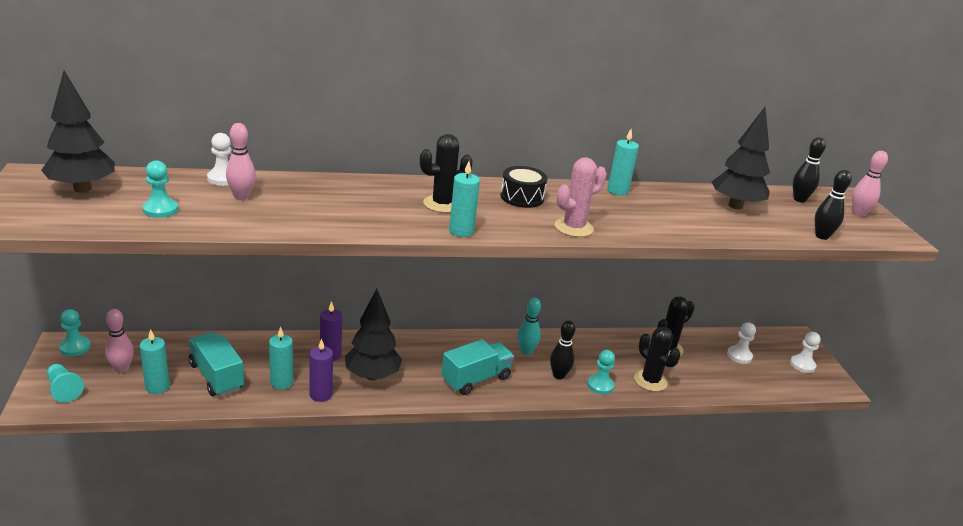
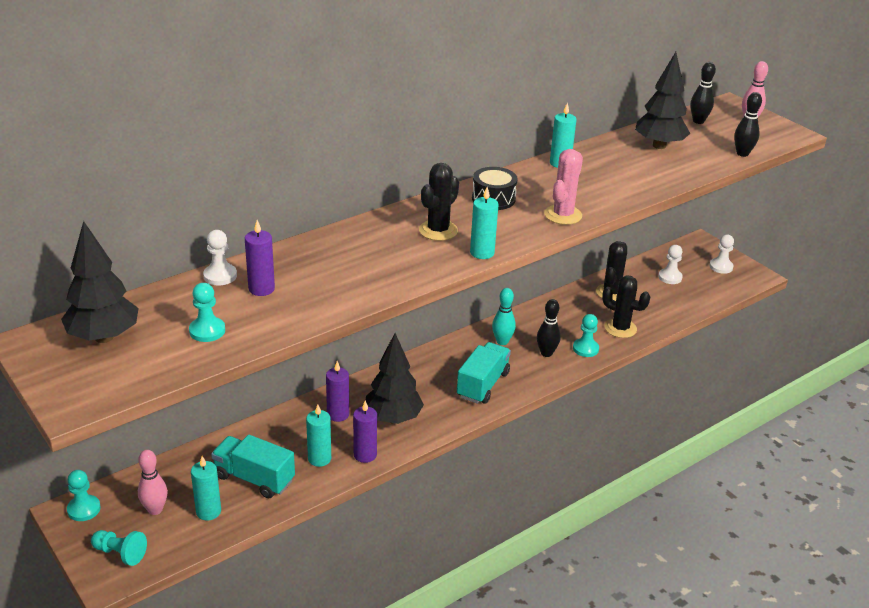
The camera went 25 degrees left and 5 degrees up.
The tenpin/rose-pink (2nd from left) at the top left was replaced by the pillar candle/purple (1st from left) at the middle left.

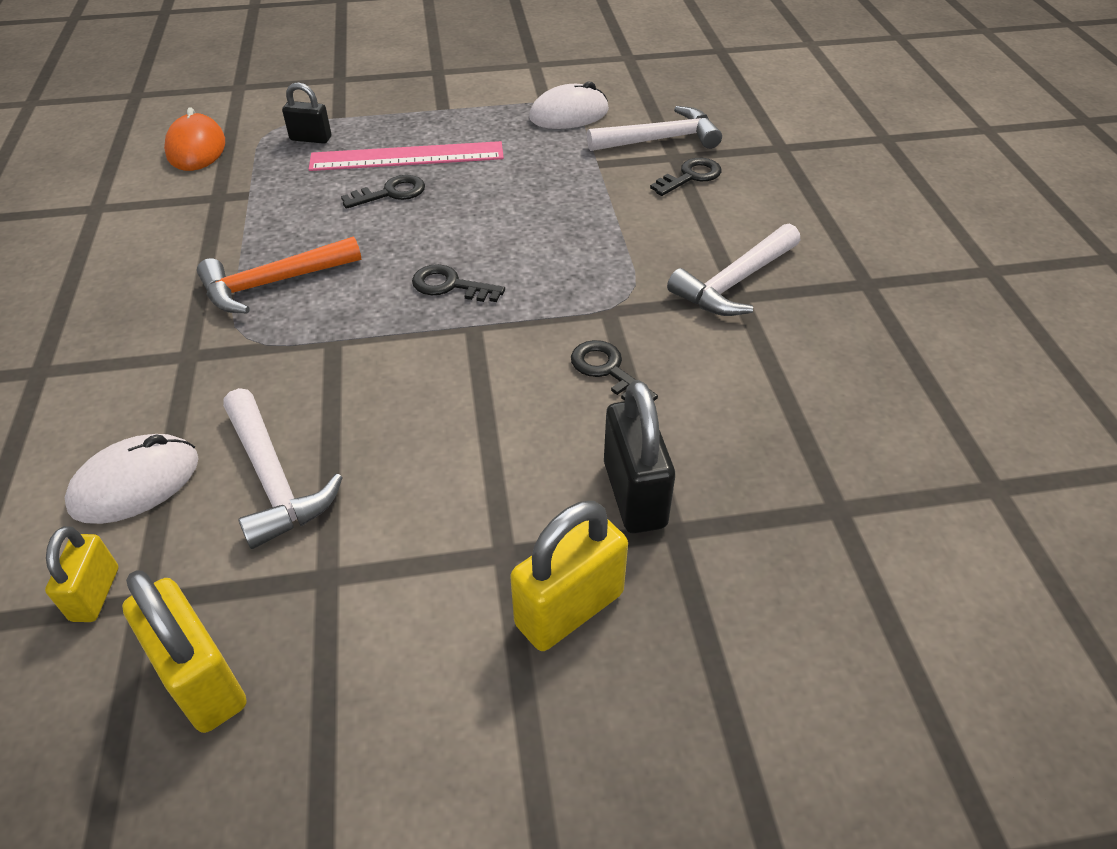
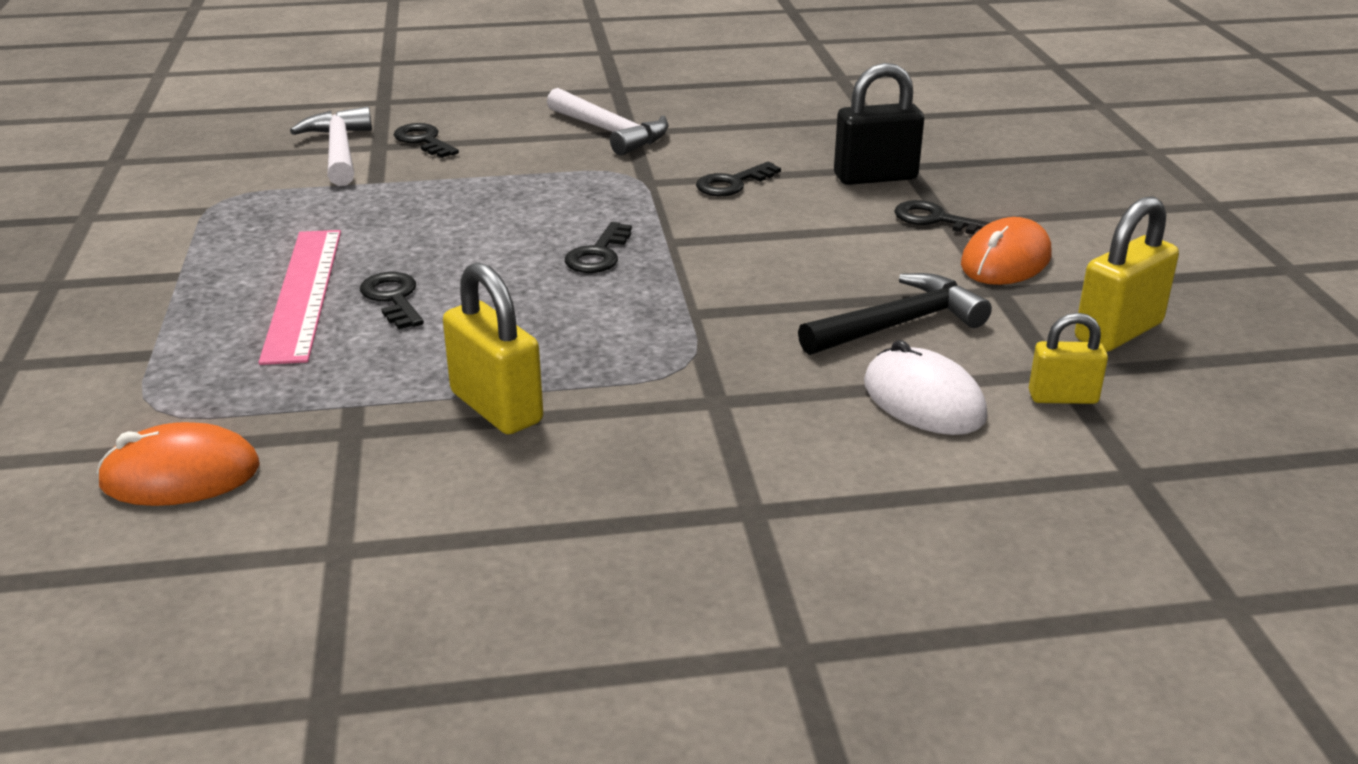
The camera went 90 degrees left and 15 degrees down.
The claw hammer/orange at the top left disappeared.
The padlock/jet-black (1st from left) at the top left disappeared.
The PC mouse/white (2nd from left) at the top centre disappeared.
The latchkey/jet-black (5th from left) at the top right appeared.
The PC mouse/orange (2nd from left) at the top right appeared.
The padlock/bright yellow (3rd from left in the first image) moved from the bottom centre to the centre.
The claw hammer/white (1st from left) at the middle left became the claw hammer/jet-black at the centre.

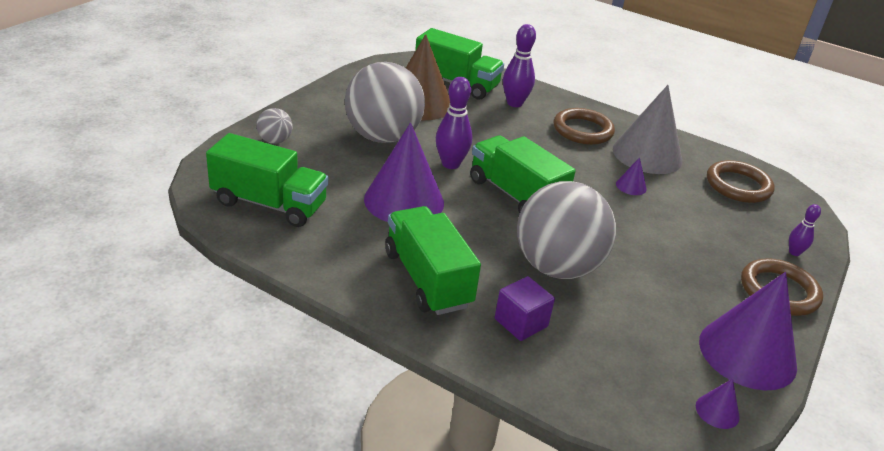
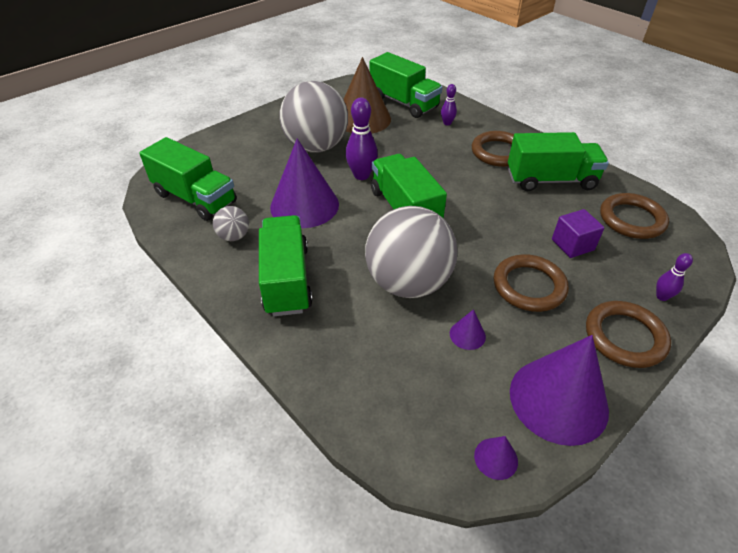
The camera went 20 degrees right and 10 degrees up.
The hoop/brown (2nd from left) at the middle right appeared.
The play ball/gray (1st from left) moved from the top left to the middle left.
The solid cube/purple moved from the bottom centre to the middle right.
The cone shape/purple (2nd from left) moved from the middle right to the centre.
The cone shape/gray at the top right was replaced by the toy truck/leaf-green (5th from left) at the top right.
The tenpin/purple (2nd from left) at the top centre changed to 0.56 times the size.

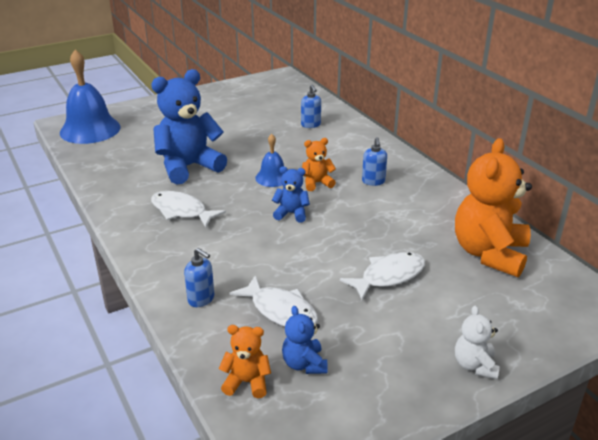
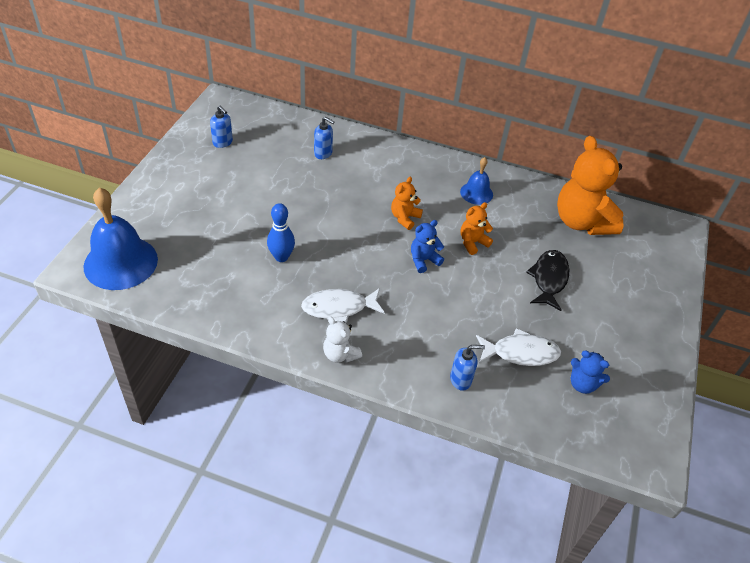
The camera went 45 degrees left and 15 degrees up.
The stuffed bear/orange (1st from left in the first image) moved from the bottom centre to the centre.
The school bell/cobalt (2nd from left) moved from the centre to the top centre.
The soap pump/cobalt (3rd from left in the first image) moved from the centre to the top left.
The stuffed bear/white moved from the bottom right to the centre.
The stuffed bear/cobalt (1st from left) at the top left was replaced by the tenpin/cobalt at the centre.
The toy fish/white (3rd from left) at the centre became the toy fish/jet-black at the middle right.

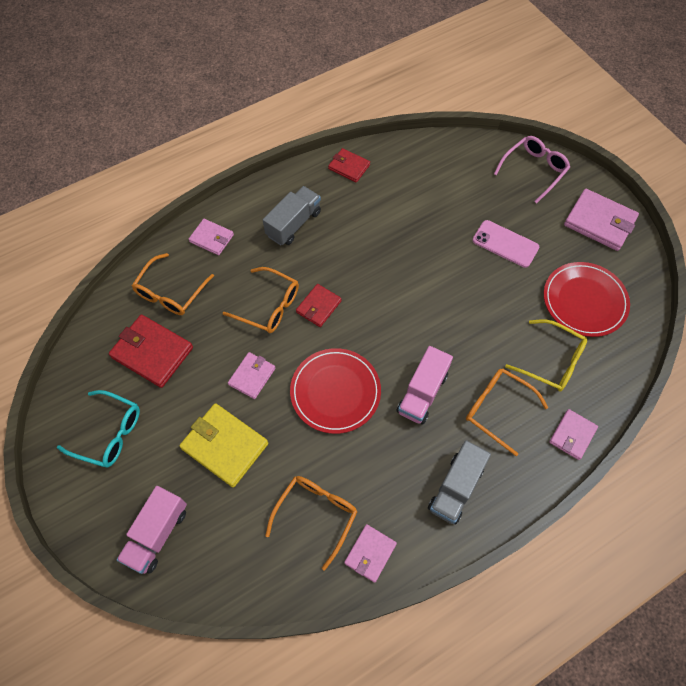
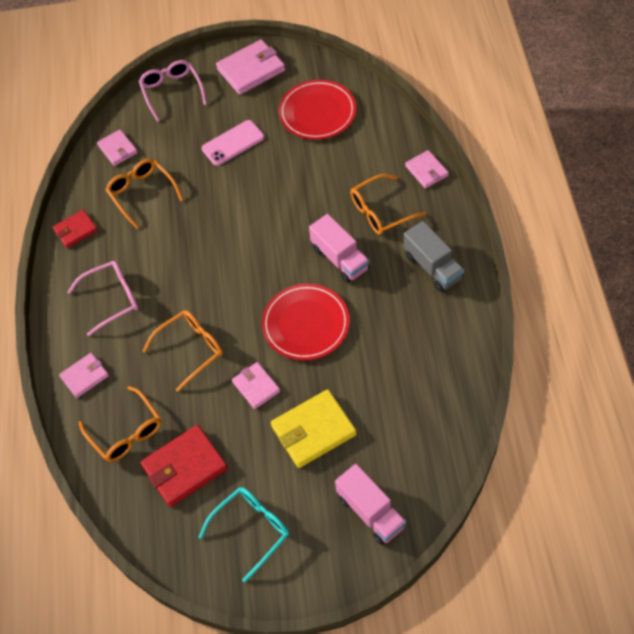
The camera went 60 degrees left and 5 degrees down.
The billfold/scarlet (2nd from left) at the centre disappeared.
The spectacles/bright yellow at the middle right disappeared.
The spectacles/orange (3rd from left in the first image) moved from the bottom centre to the top left.
The billfold/rose-pink (3rd from left in the first image) moved from the bottom centre to the top left.
The toy truck/gray (1st from left) at the top centre was replaced by the spectacles/rose-pink (1st from left) at the middle left.

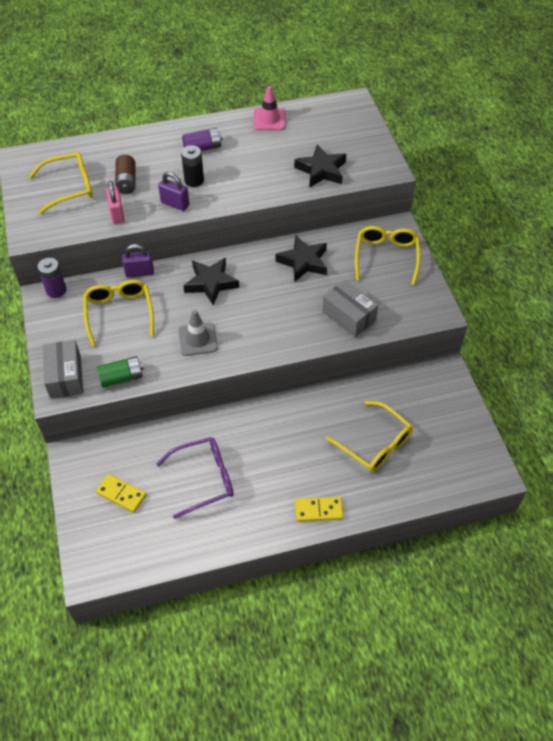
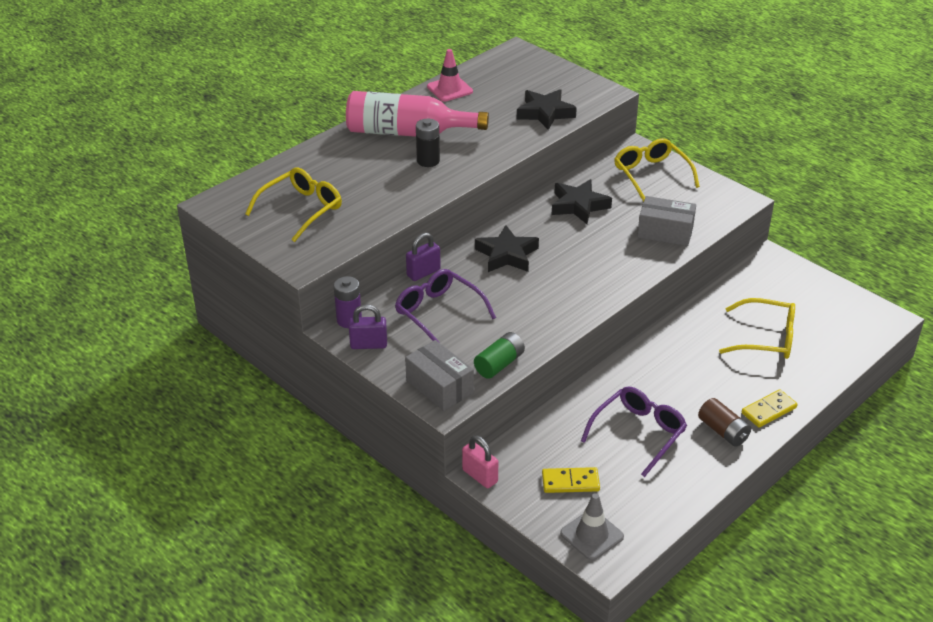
The camera went 30 degrees left and 15 degrees down.
The padlock/rose-pink moved from the top left to the bottom centre.
The AA battery/brown moved from the top left to the bottom right.
The padlock/purple (2nd from left in the first image) moved from the top left to the centre.
The safety cone/gray moved from the centre to the bottom centre.
The AA battery/purple (2nd from left) at the top centre was replaced by the flask/rose-pink at the top centre.
The spectacles/bright yellow (2nd from left) at the middle left became the spectacles/purple (1st from left) at the centre.

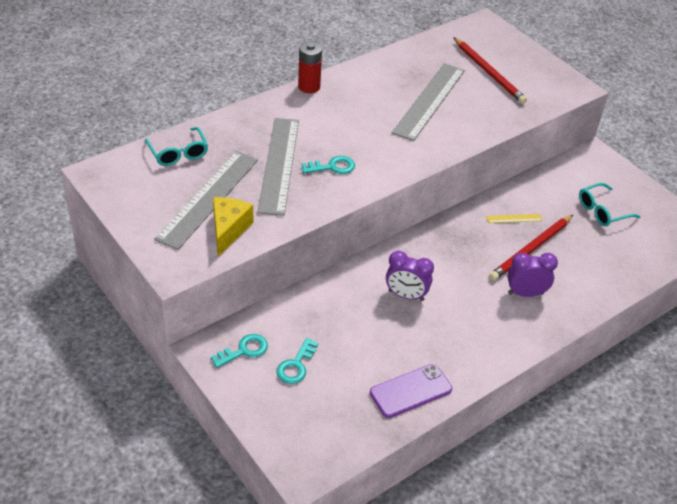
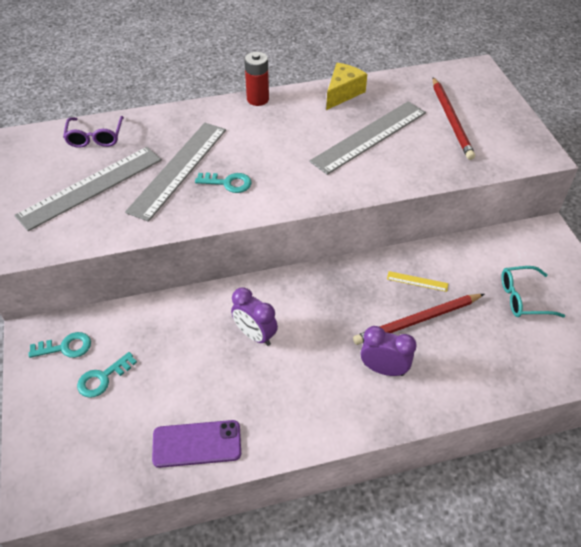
The camera went 25 degrees right and 5 degrees up.
The cheese wedge/bright yellow moved from the centre to the top centre.
The spectacles/aqua (1st from left) at the top left became the spectacles/purple at the top left.

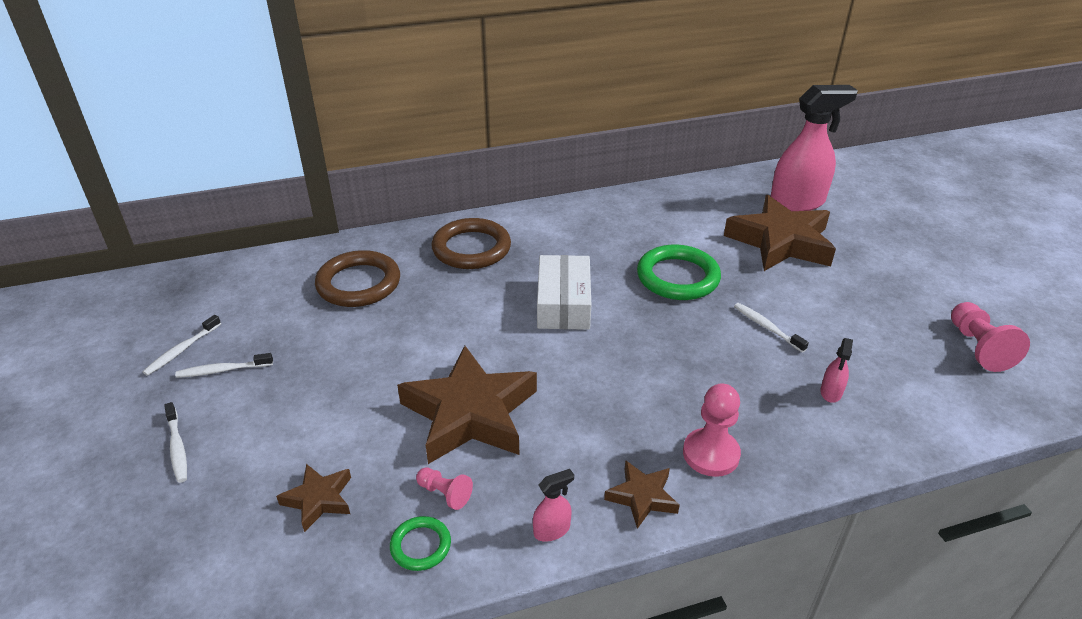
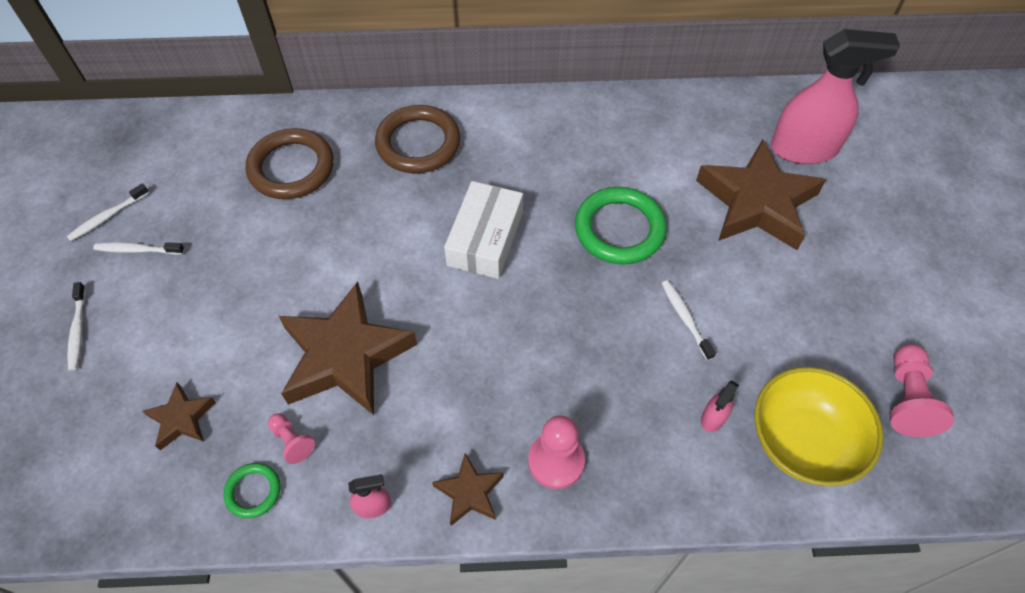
The camera went 15 degrees right and 20 degrees up.
The bowl/bright yellow at the bottom right appeared.

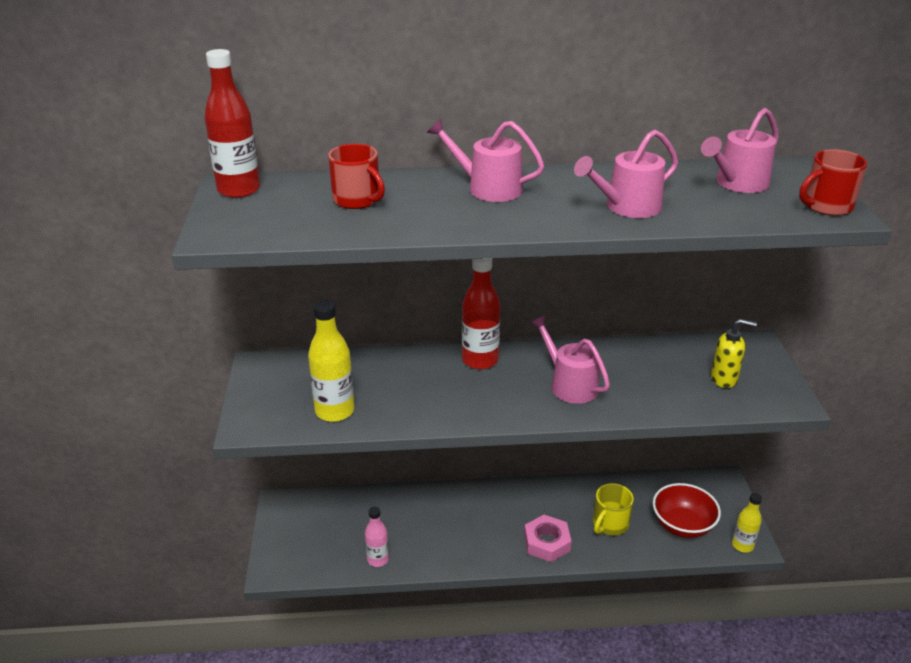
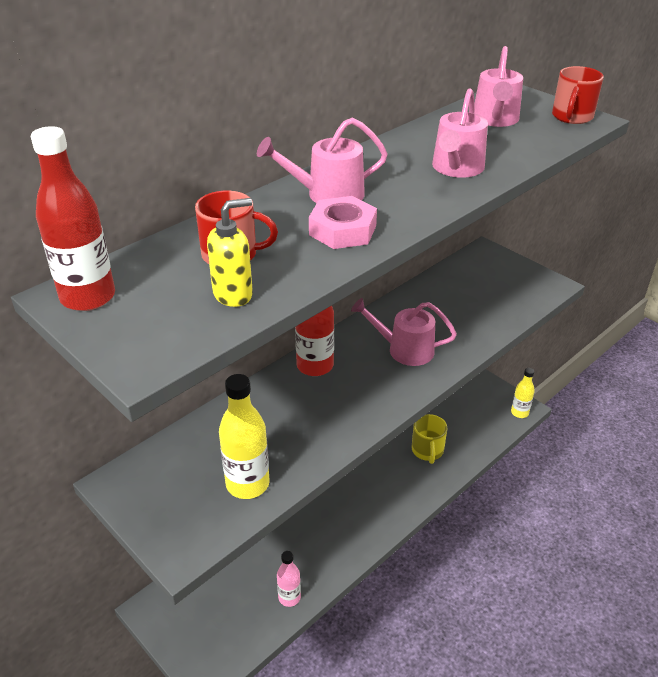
The camera went 40 degrees left and 5 degrees up.
The bowl/scarlet at the bottom right disappeared.
The hexagon nut/rose-pink moved from the bottom centre to the top centre.
The soap pump/bright yellow moved from the middle right to the centre.

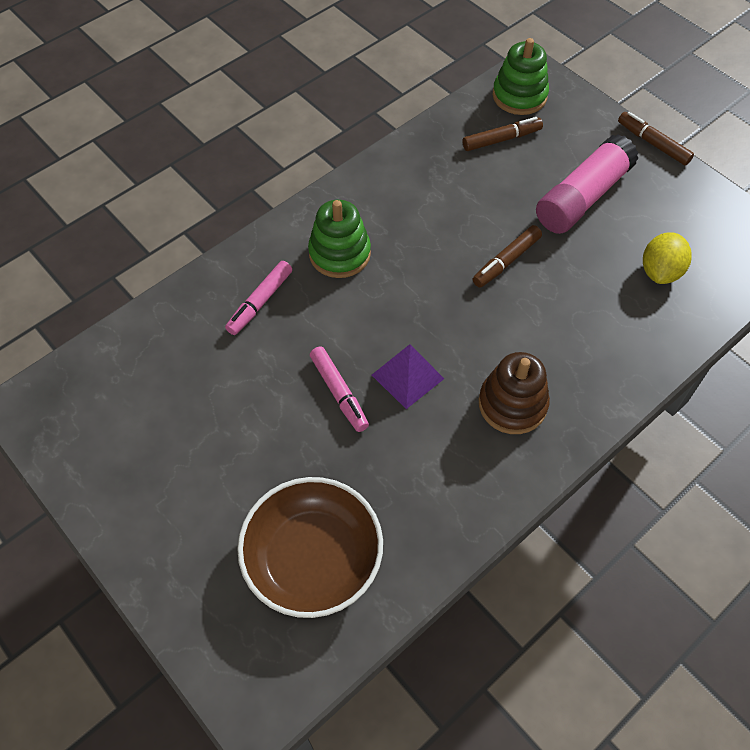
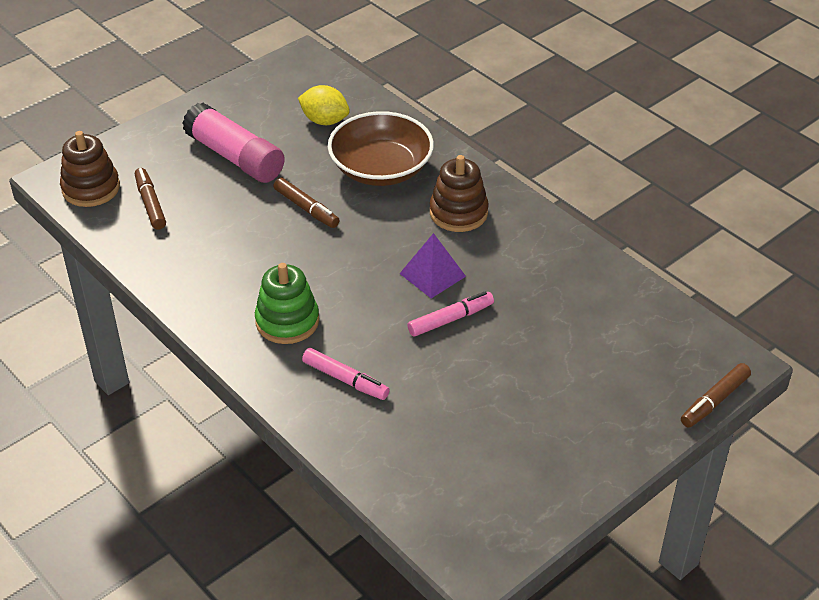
The camera went 90 degrees left and 15 degrees down.
The bowl/brown moved from the bottom centre to the top centre.
The marker/brown (3rd from left) moved from the top right to the middle right.
The stacking rings/leaf-green (2nd from left) at the top right became the stacking rings/brown (1st from left) at the top left.

